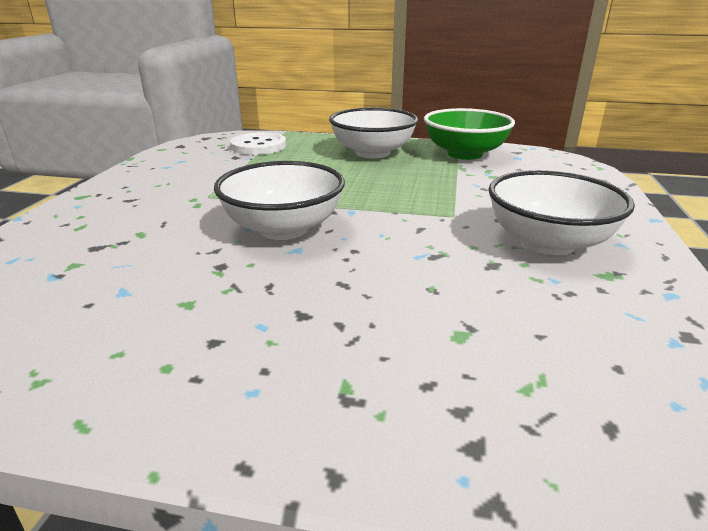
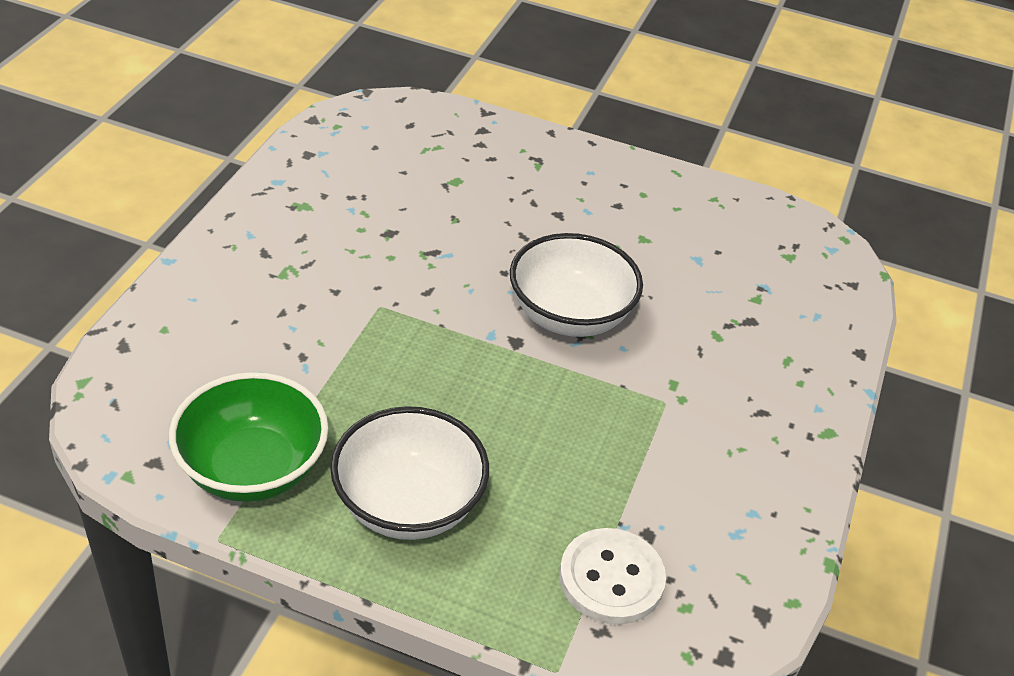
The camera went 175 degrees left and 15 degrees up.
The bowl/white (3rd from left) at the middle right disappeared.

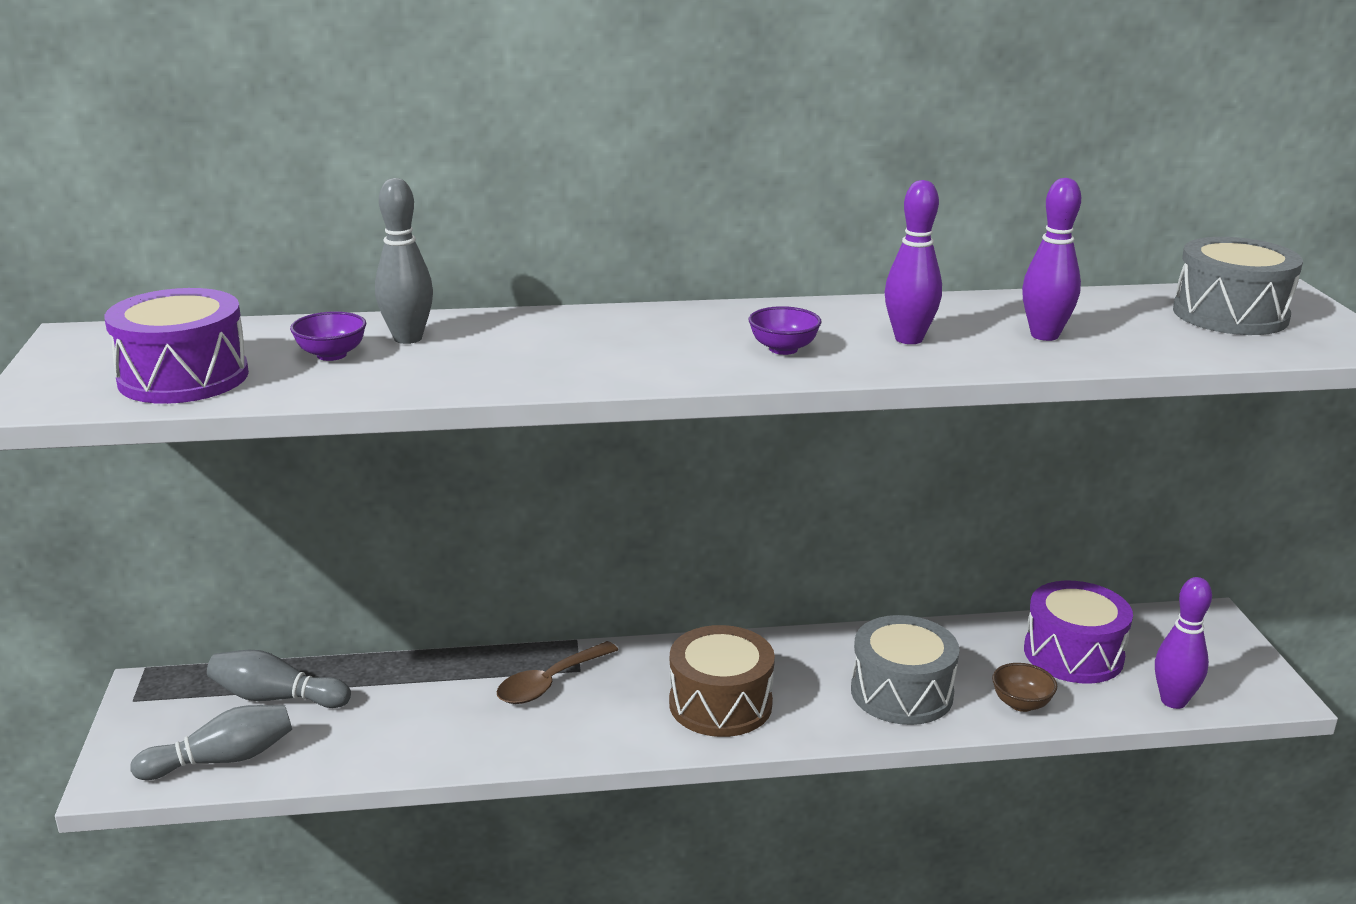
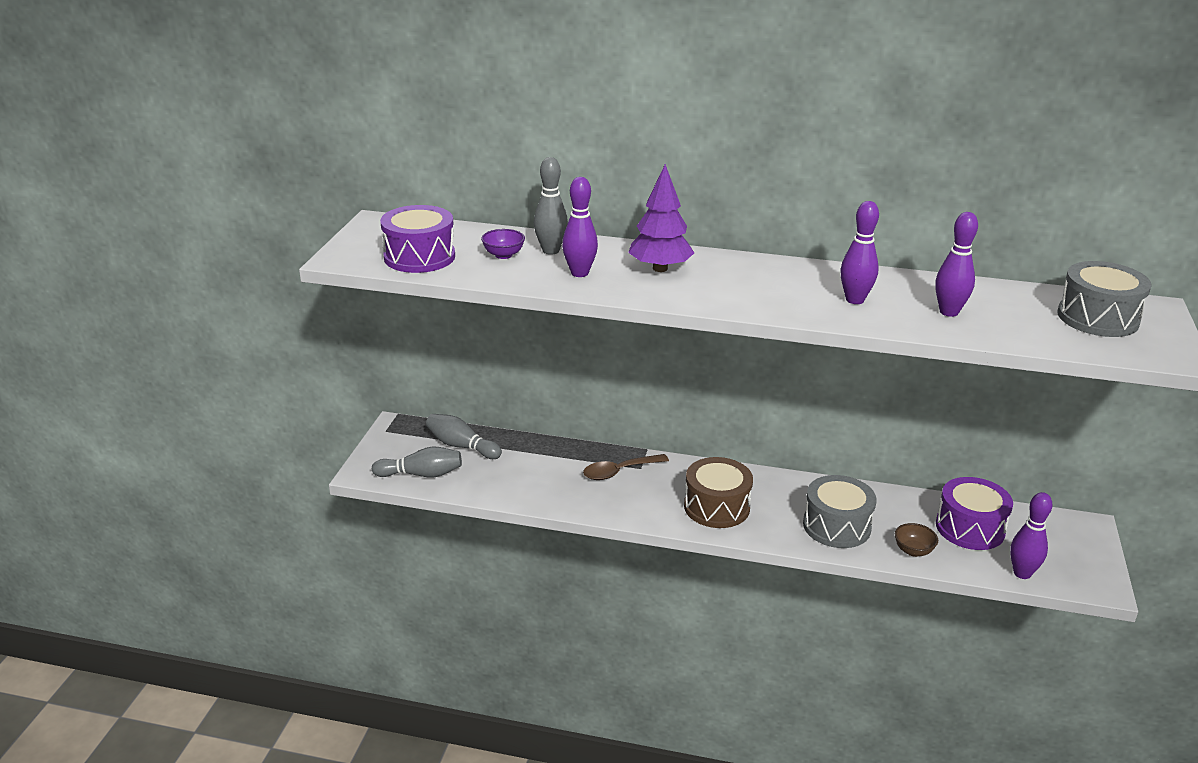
The camera went 20 degrees right and 5 degrees up.
The bowl/purple (2nd from left) at the centre disappeared.
The tenpin/purple (1st from left) at the top centre appeared.
The fir tree/purple at the top centre appeared.

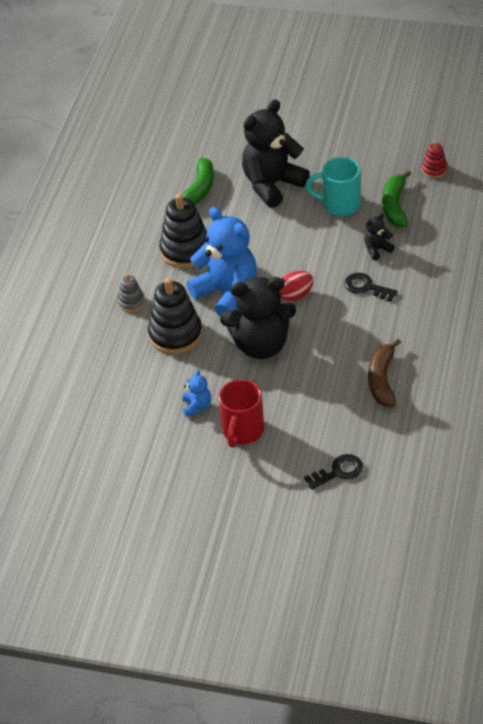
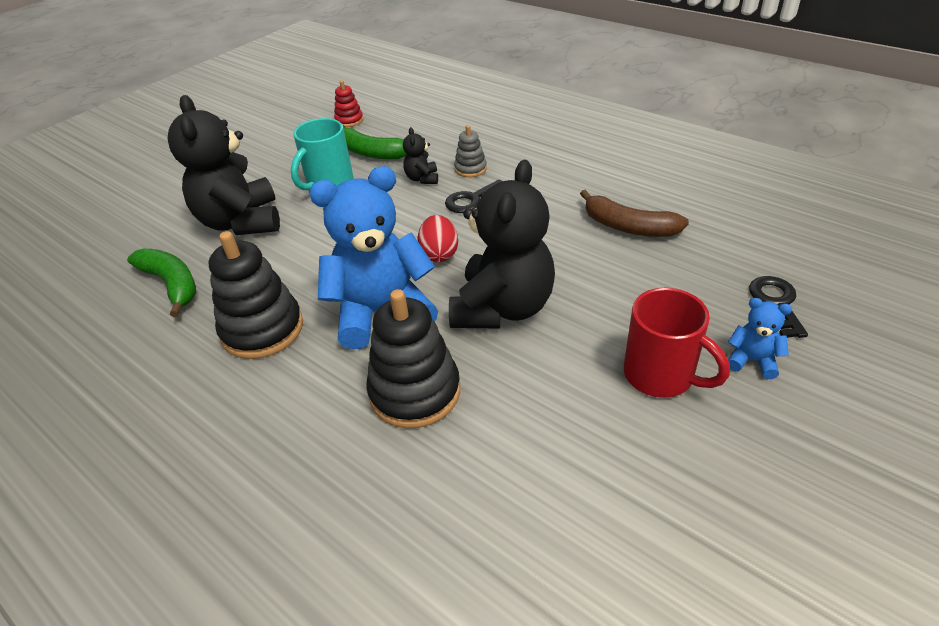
The camera went 65 degrees left and 5 degrees down.
The stacking rings/gray moved from the middle left to the top centre.
The stuffed bear/cobalt (1st from left in the first image) moved from the centre to the middle right.

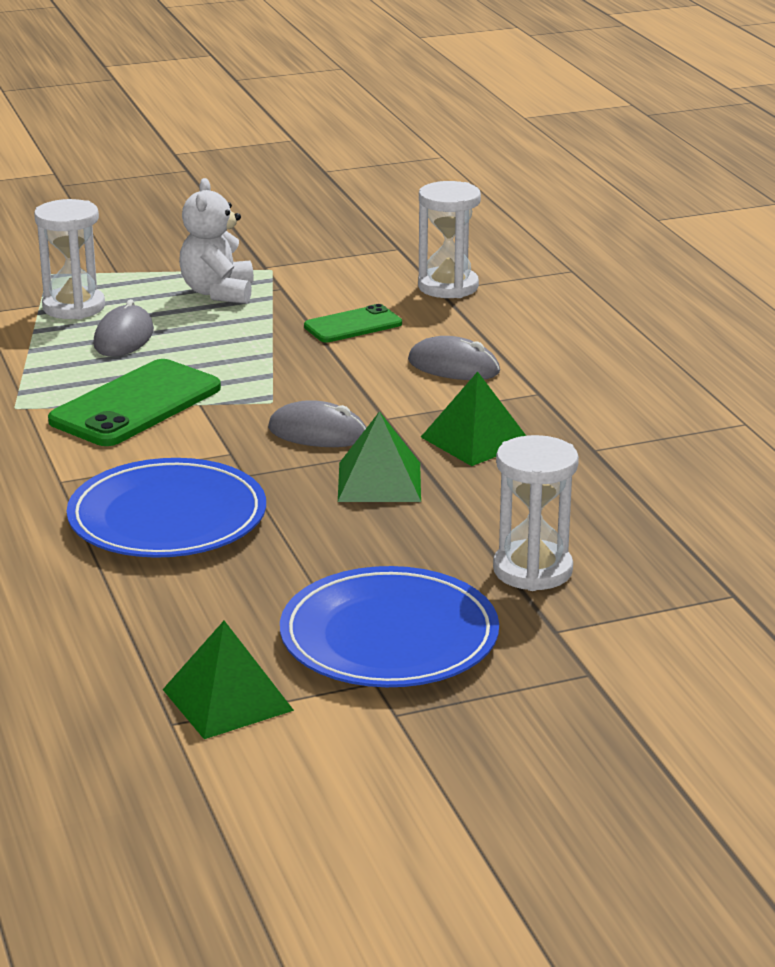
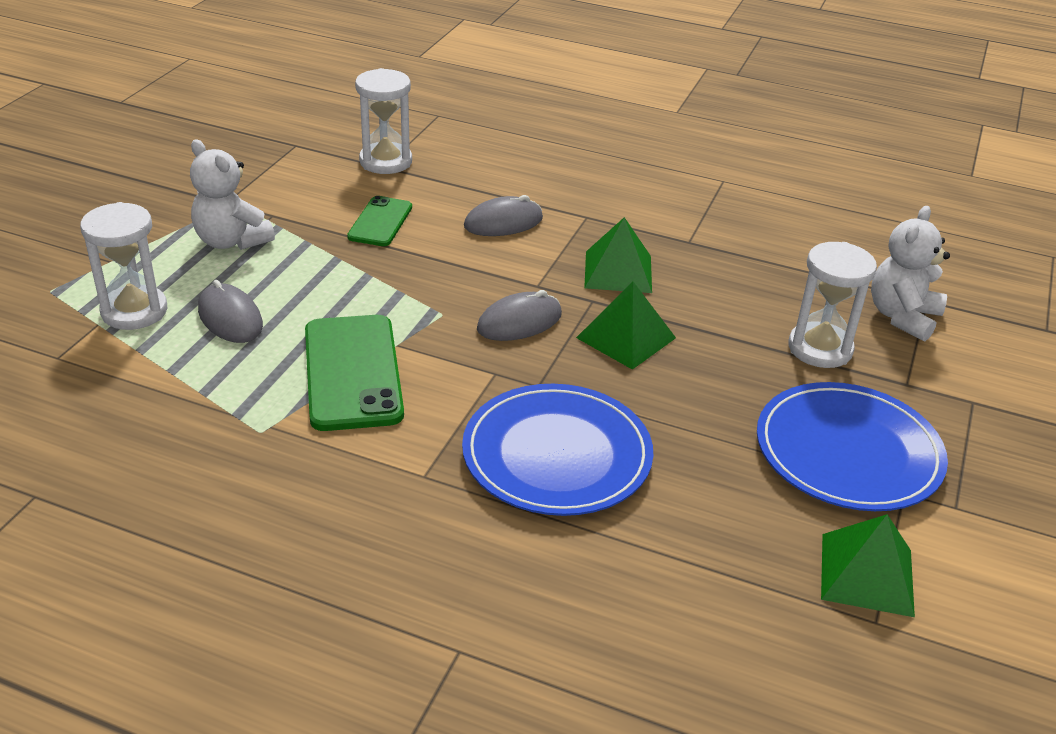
The camera went 50 degrees left and 10 degrees up.
The stuffed bear/white (2nd from left) at the middle right appeared.

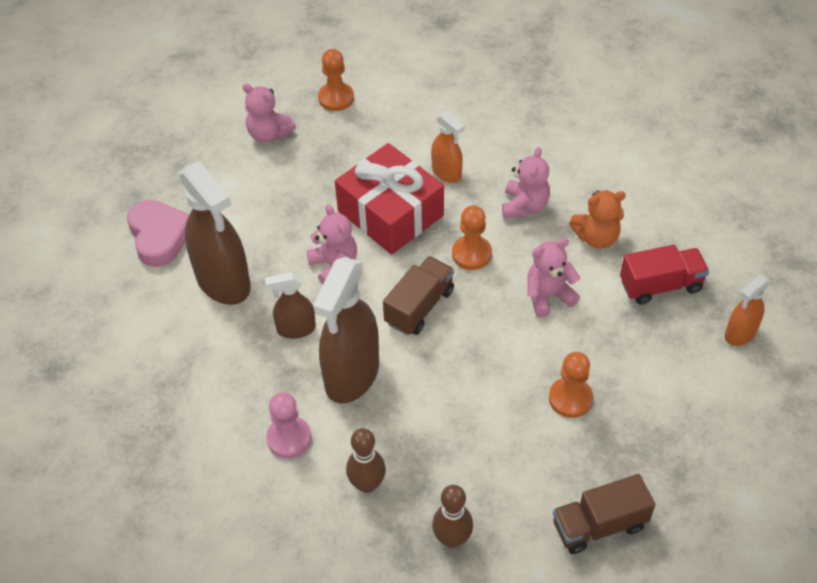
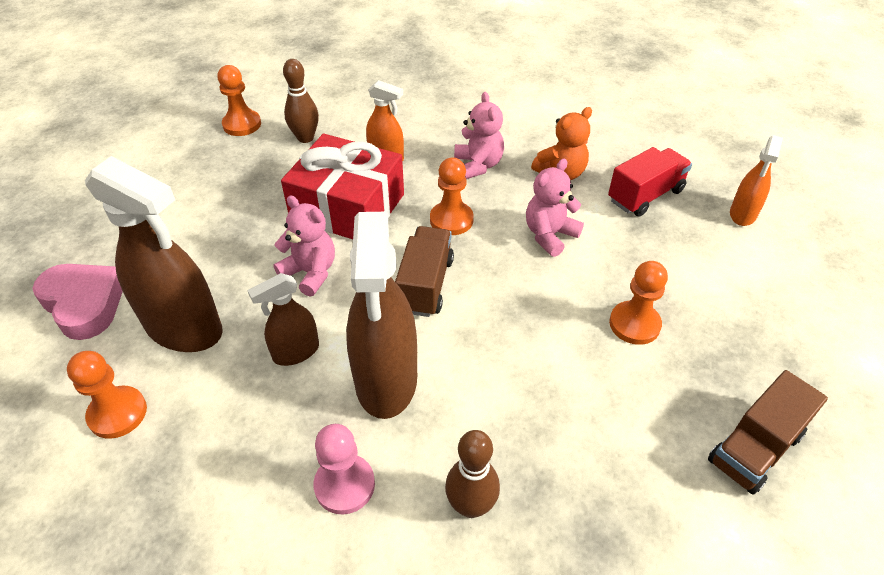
The camera went 25 degrees left and 5 degrees down.
The stuffed bear/rose-pink (1st from left) at the top left disappeared.
The game pawn/orange (1st from left) at the bottom left appeared.
The tenpin/brown (2nd from left in the first image) moved from the bottom centre to the top centre.

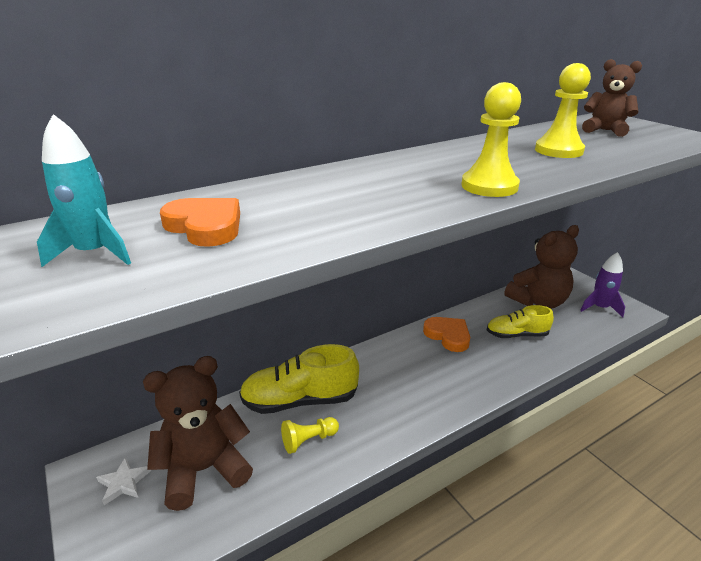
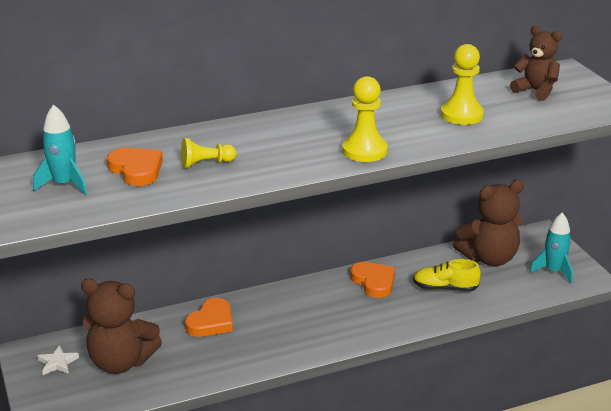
The camera went 10 degrees right and 0 degrees up.
The game pawn/bright yellow (1st from left) moved from the bottom centre to the centre.
The sneaker/bright yellow (1st from left) at the bottom centre was replaced by the love heart/orange (2nd from left) at the bottom centre.
The toy rocket/purple at the middle right became the toy rocket/aqua (2nd from left) at the middle right.
The stuffed bear/brown (1st from left) at the bottom left turned 150 degrees counterclockwise.

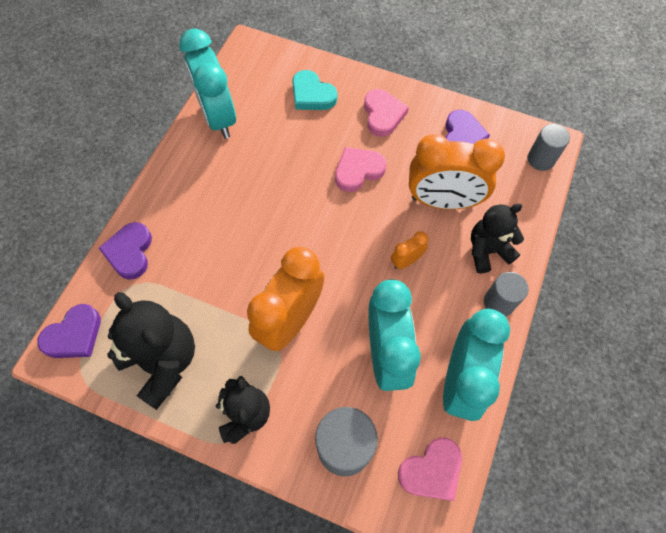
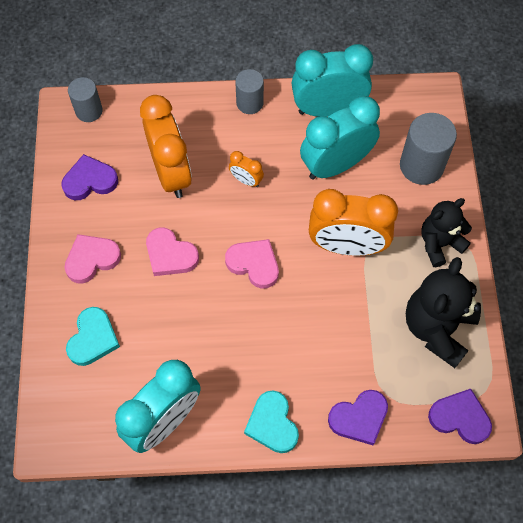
The camera went 115 degrees left and 0 degrees up.
The stuffed bear/jet-black (3rd from left) at the middle right disappeared.
The love heart/aqua (2nd from left) at the bottom centre appeared.
The love heart/rose-pink (3rd from left) moved from the bottom centre to the centre.

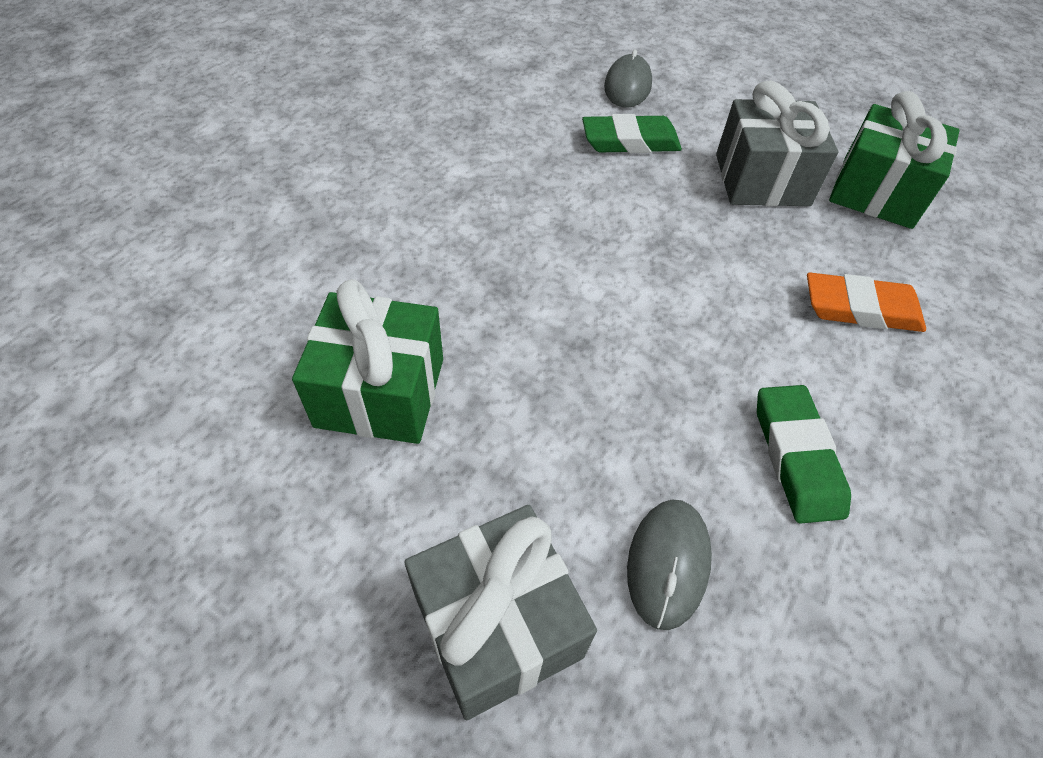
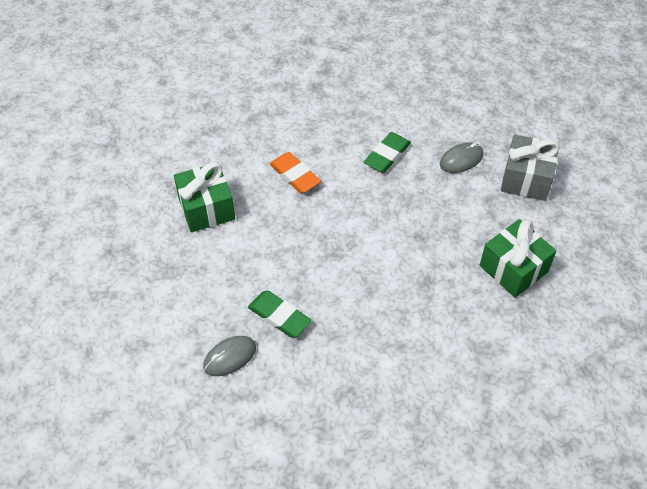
The camera went 135 degrees left and 0 degrees up.
The gift/gray (2nd from left) at the top right disappeared.

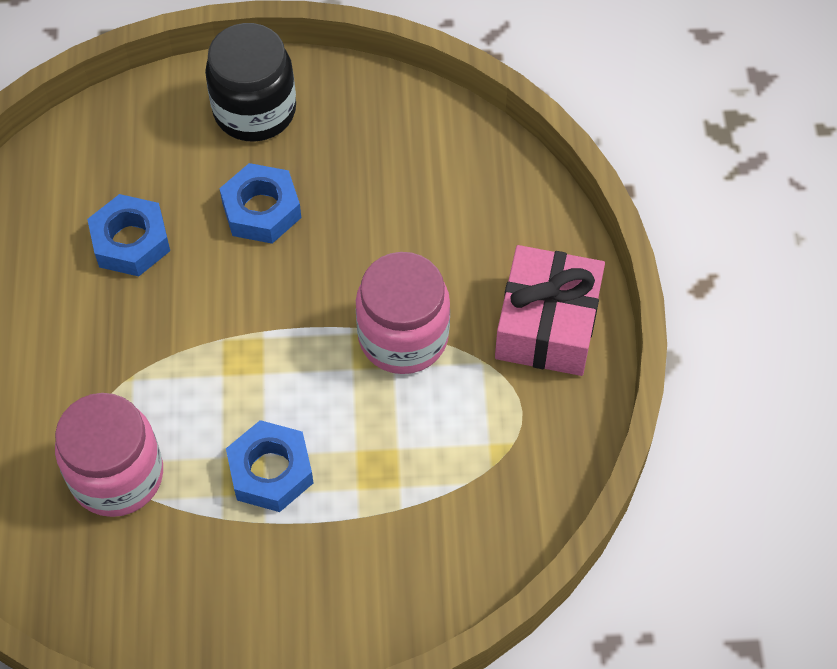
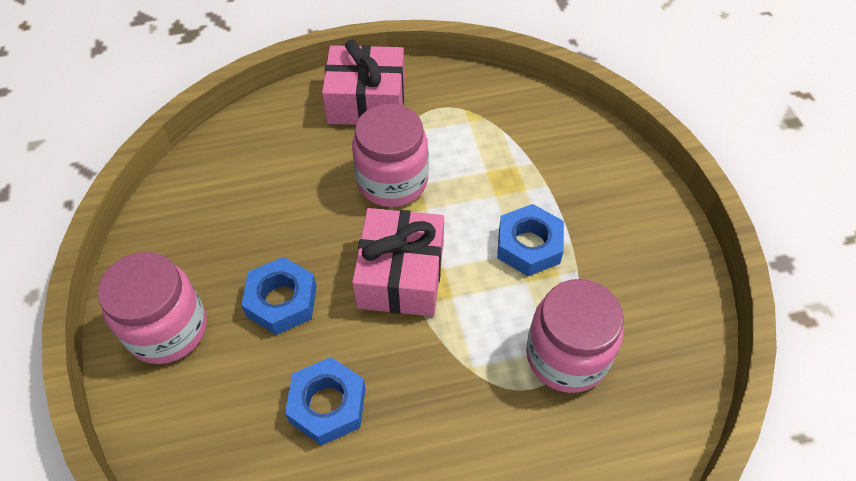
The camera went 100 degrees left and 5 degrees down.
The gift/rose-pink (2nd from left) at the centre appeared.
The jar/jet-black at the top left became the jar/rose-pink (1st from left) at the middle left.

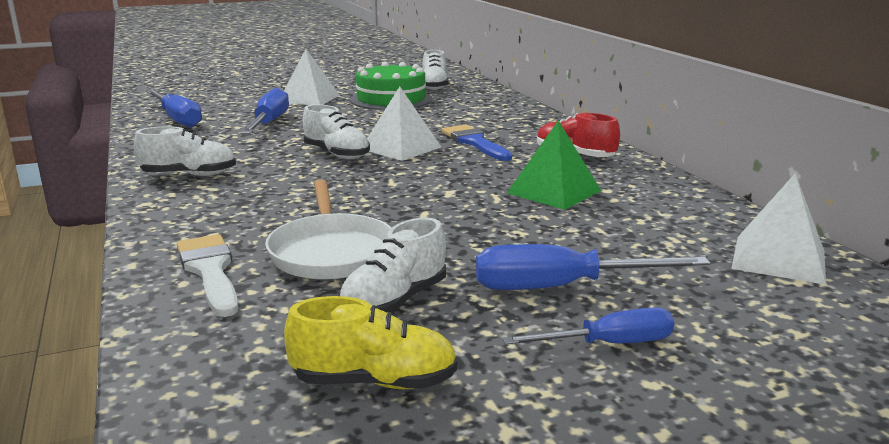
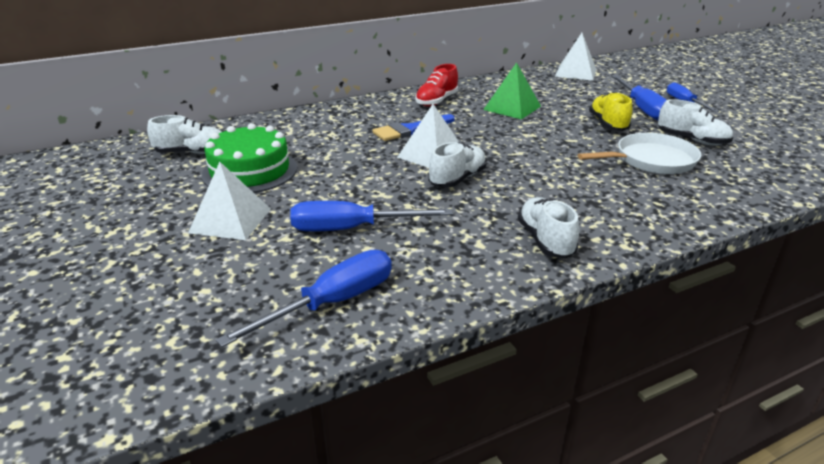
The camera went 95 degrees left and 10 degrees up.
The paint brush/white at the middle left disappeared.
The sneaker/bright yellow moved from the bottom centre to the top right.

